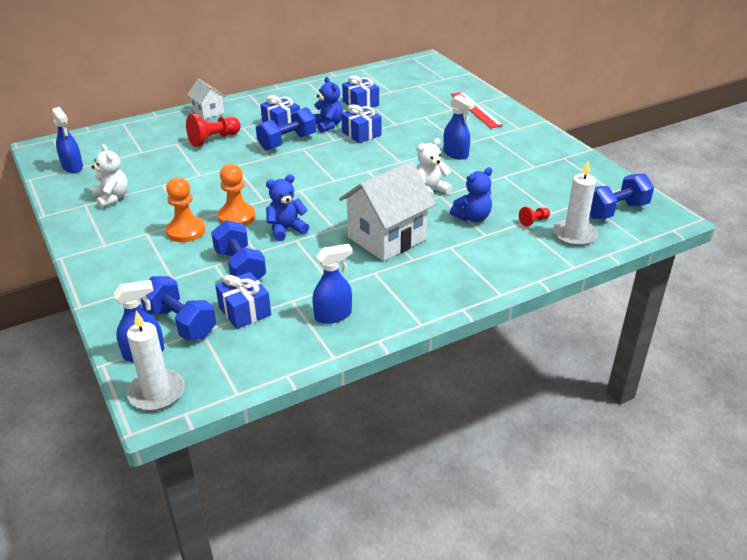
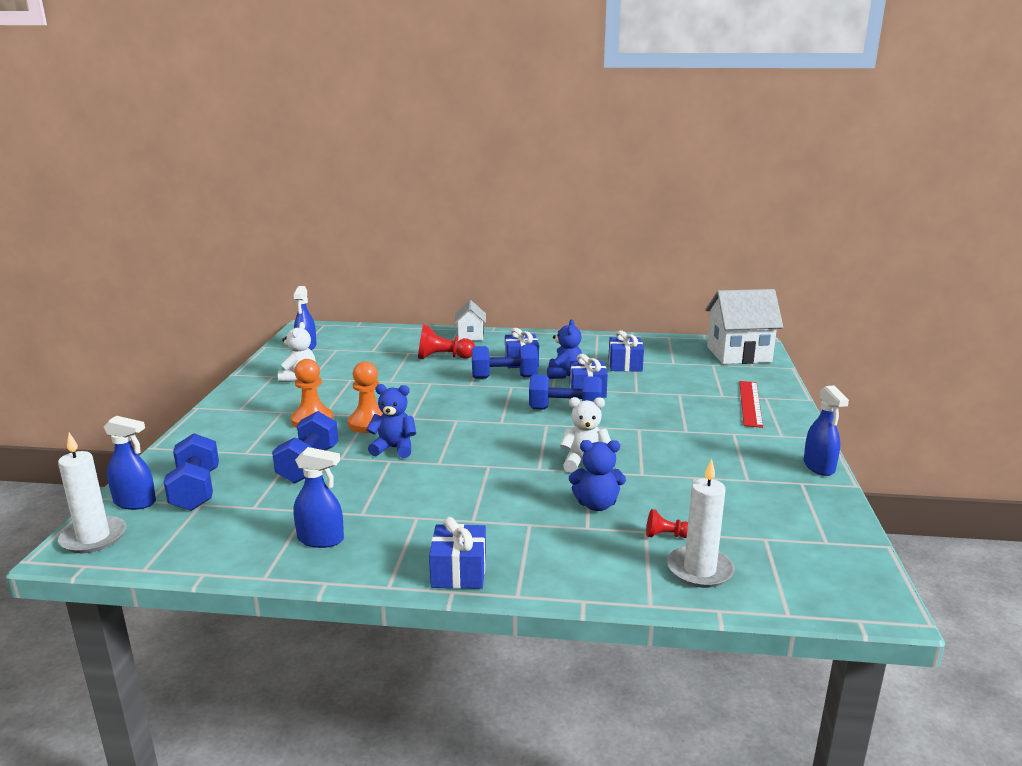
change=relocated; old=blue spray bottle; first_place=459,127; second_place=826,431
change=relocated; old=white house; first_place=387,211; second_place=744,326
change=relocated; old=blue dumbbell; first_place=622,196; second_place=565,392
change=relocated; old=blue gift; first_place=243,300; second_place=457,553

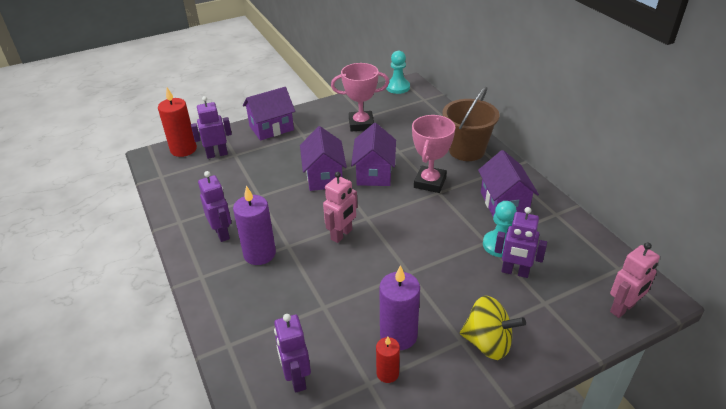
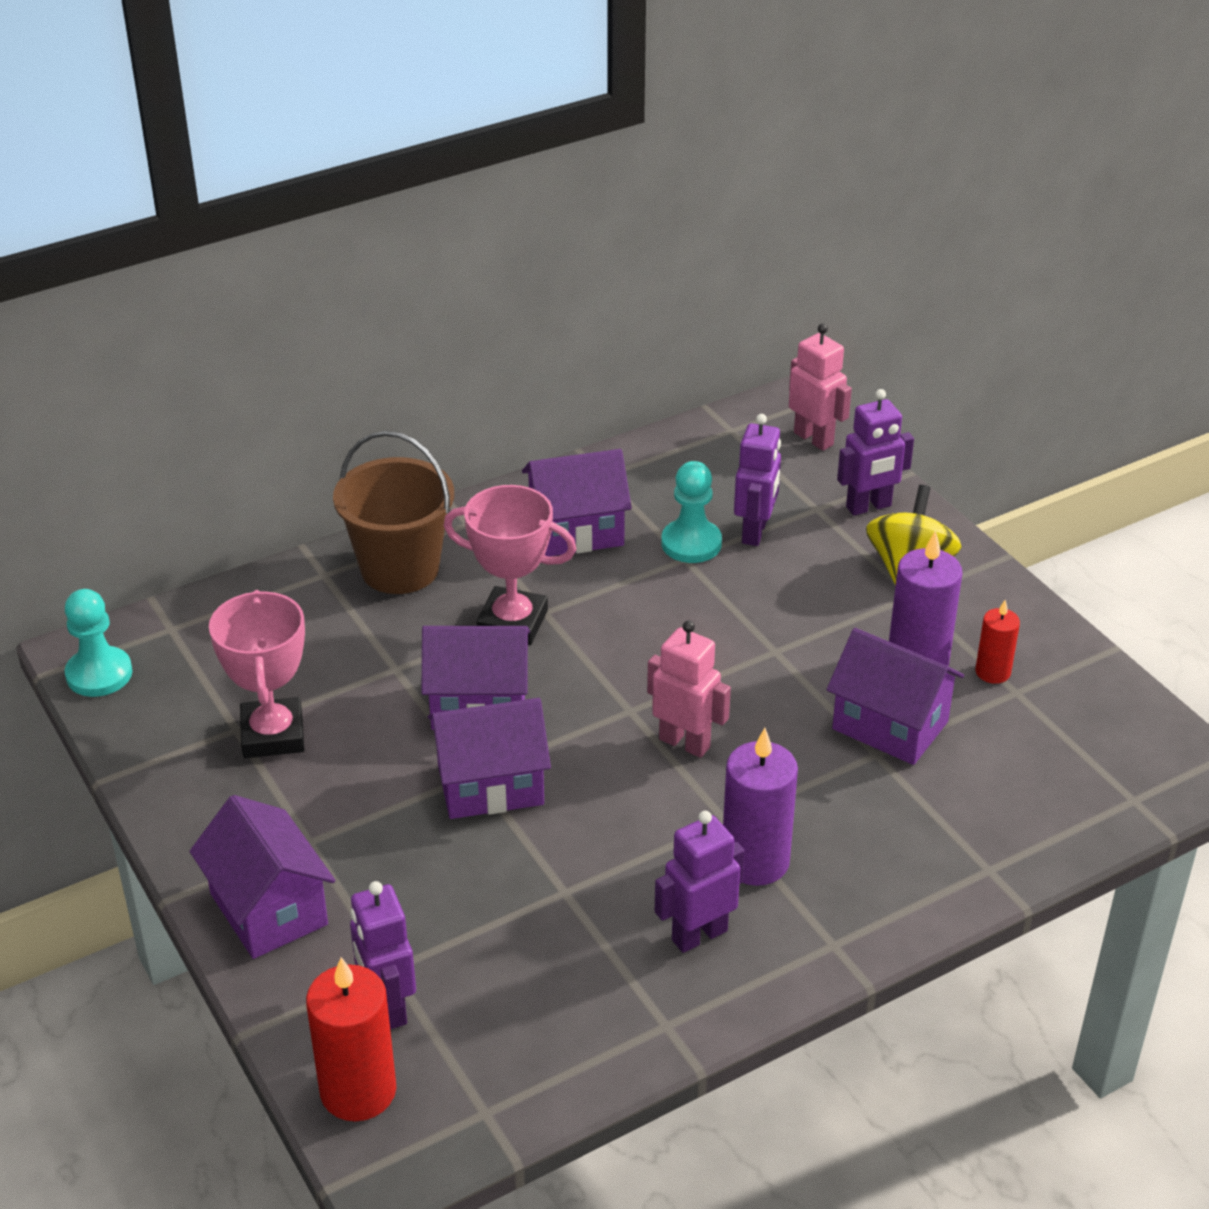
change=relocated; old=purple robot; first_place=292,353; second_place=875,452
change=appeared; new=purple house; second_place=895,696

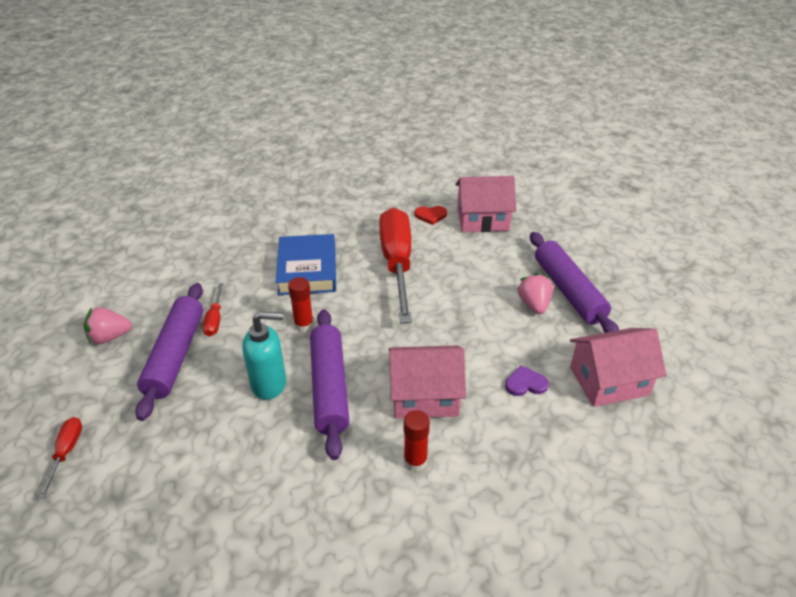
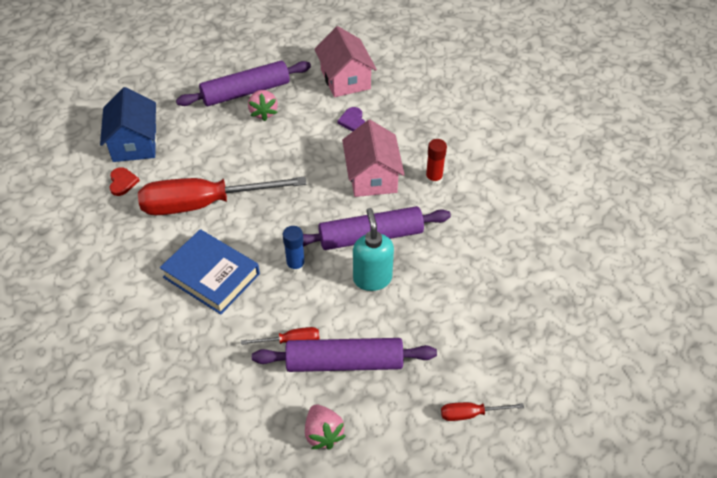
change=colour; old=pink house; new=blue house; first_place=485,204; second_place=128,124
change=spun; old=blue book; first_place=306,264; second_place=210,272; degrees=45
change=spun; old=pink strawberry; first_place=535,293; second_place=263,105; degrees=-90
change=colour; old=red glue stick; new=blue glue stick; first_place=301,304; second_place=294,249

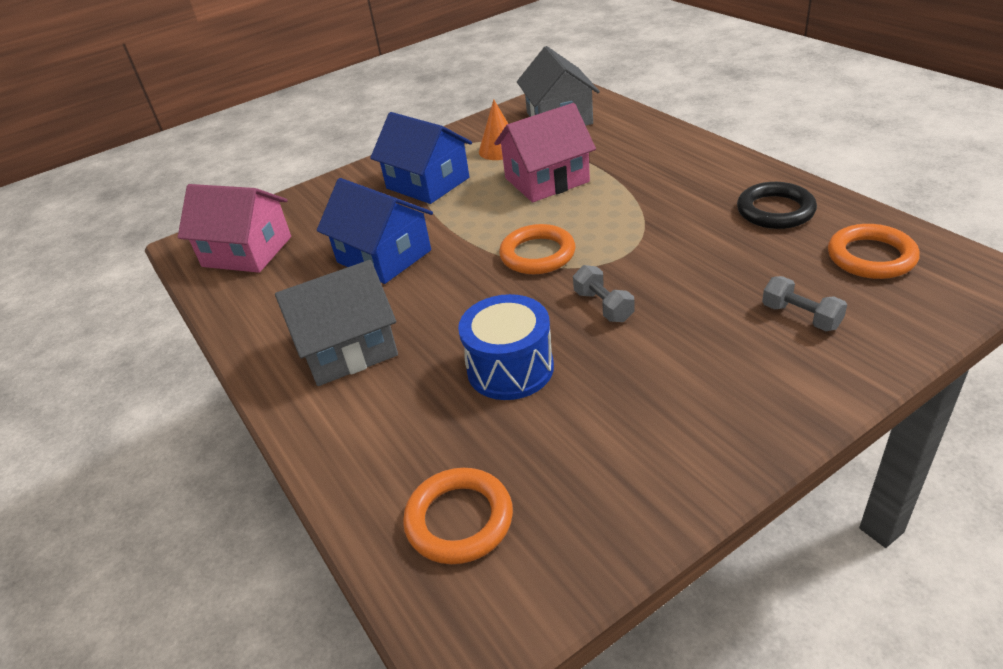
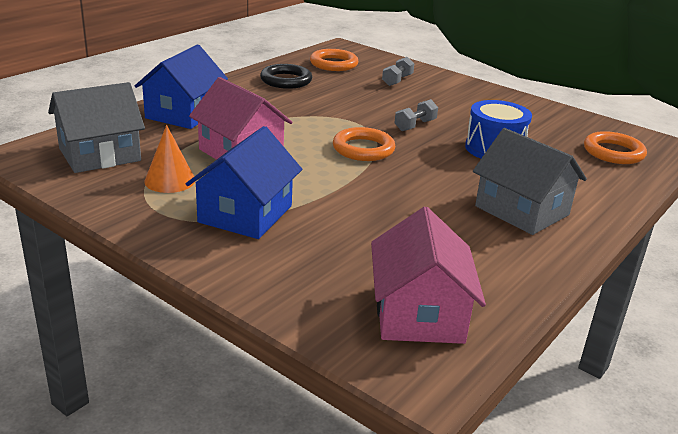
change=relocated; old=blue house; first_place=375,231; second_place=181,87

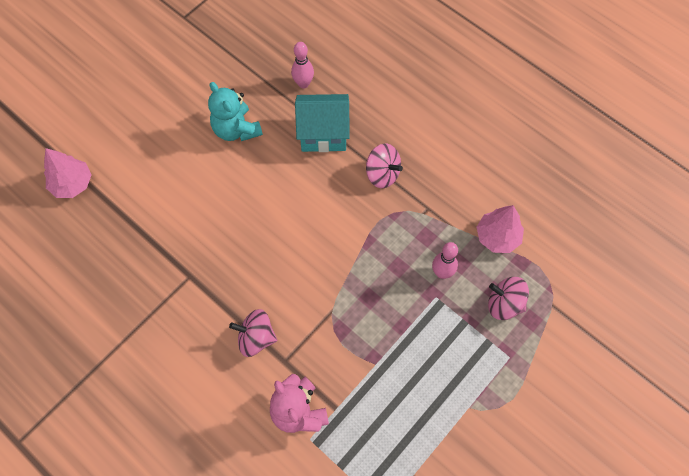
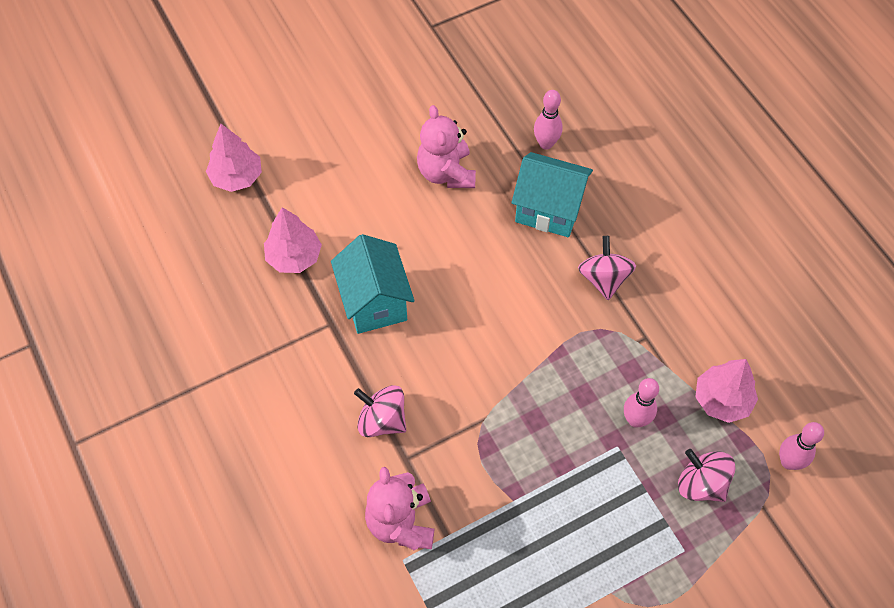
change=colour; old=turquoise teddy bear; new=pink teddy bear; first_place=235,111; second_place=446,146
change=spun; old=pink spinning top; first_place=384,166; second_place=607,268; degrees=-150
change=appeared; new=pink tree; second_place=293,240
change=appeared; new=turquoise house; second_place=372,284
change=appeared; new=pink bowling pin; second_place=801,446

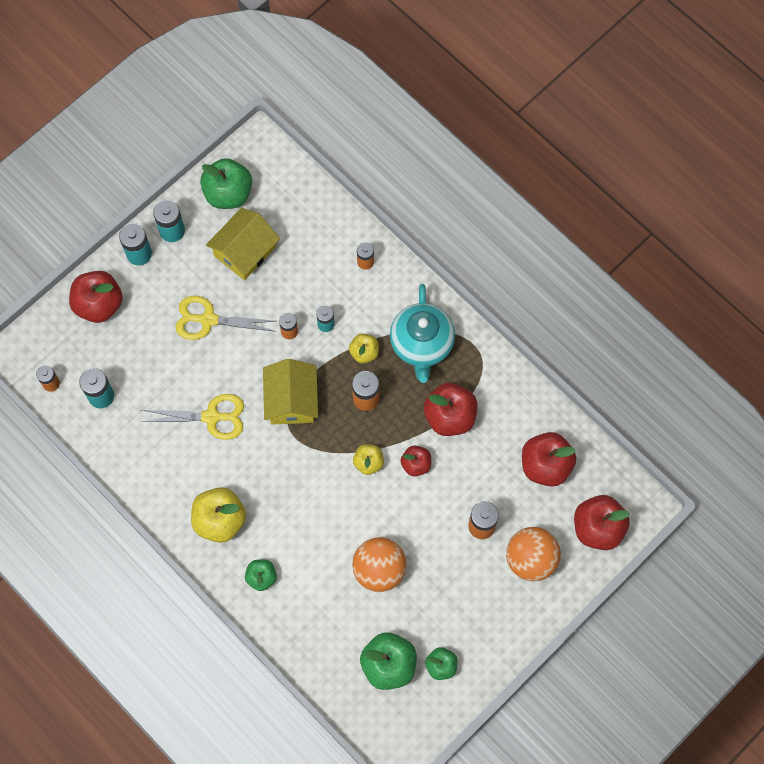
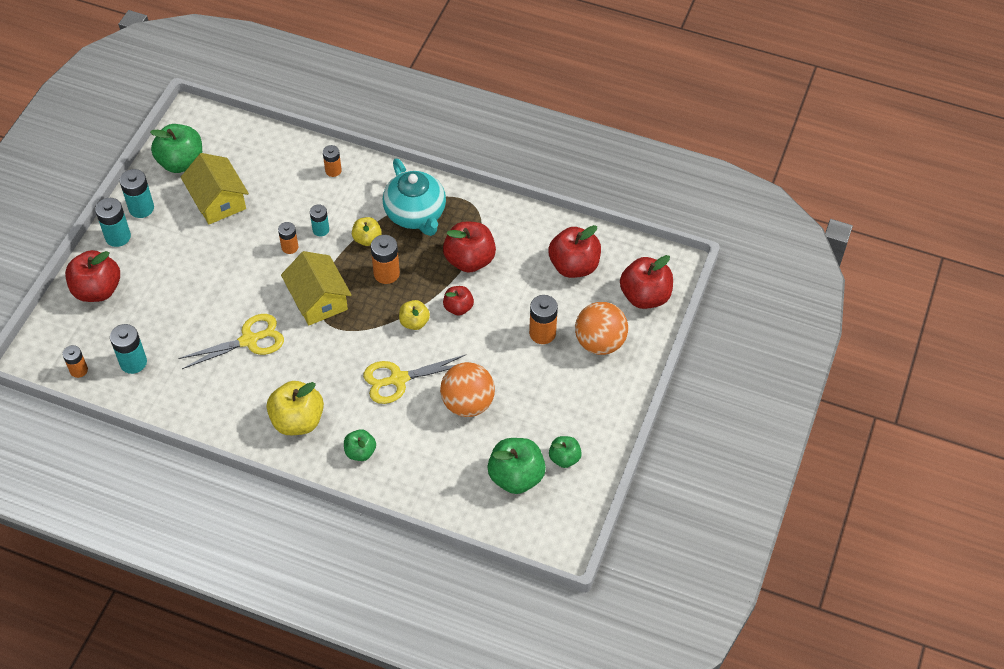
change=spun; old=yellow house; first_place=243,244; second_place=215,188; degrees=-45
change=relocated; old=yellow scissors; first_place=226,318; second_place=414,379

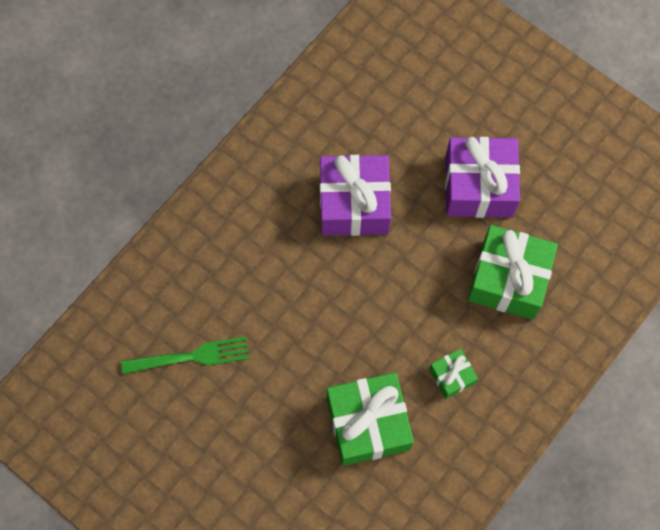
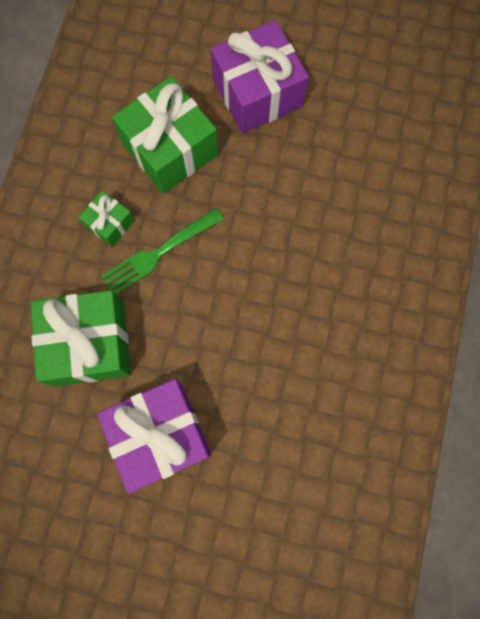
change=relocated; old=purple gift; first_place=355,195; second_place=260,76
change=relocated; old=green fork; first_place=185,355; second_place=162,251

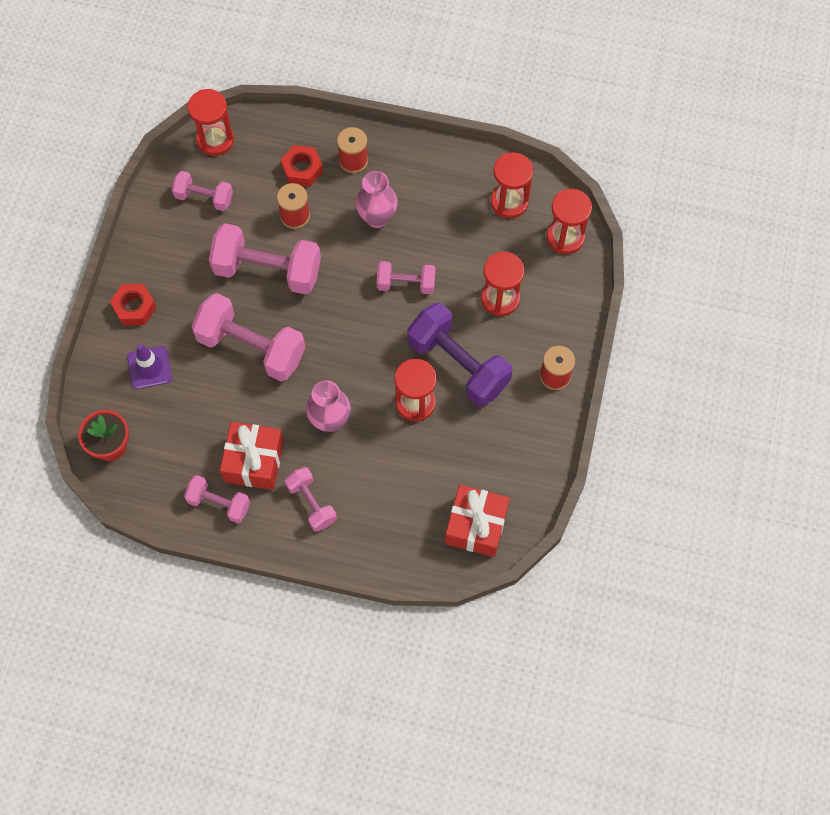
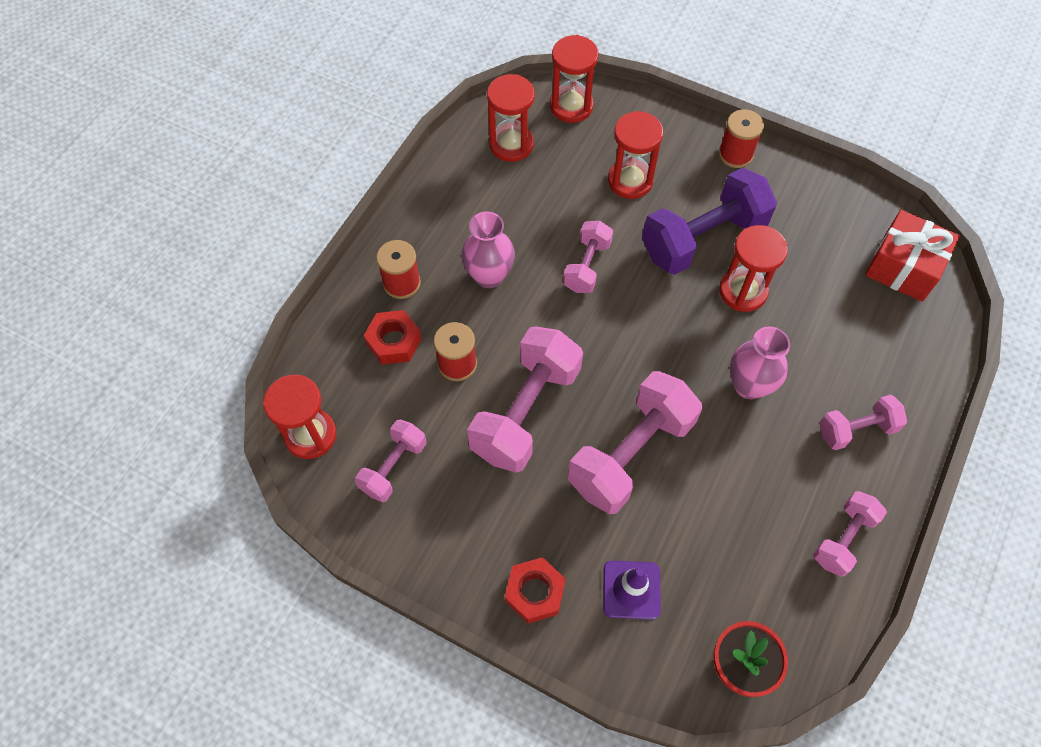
change=missing; old=red gift; first_place=252,456

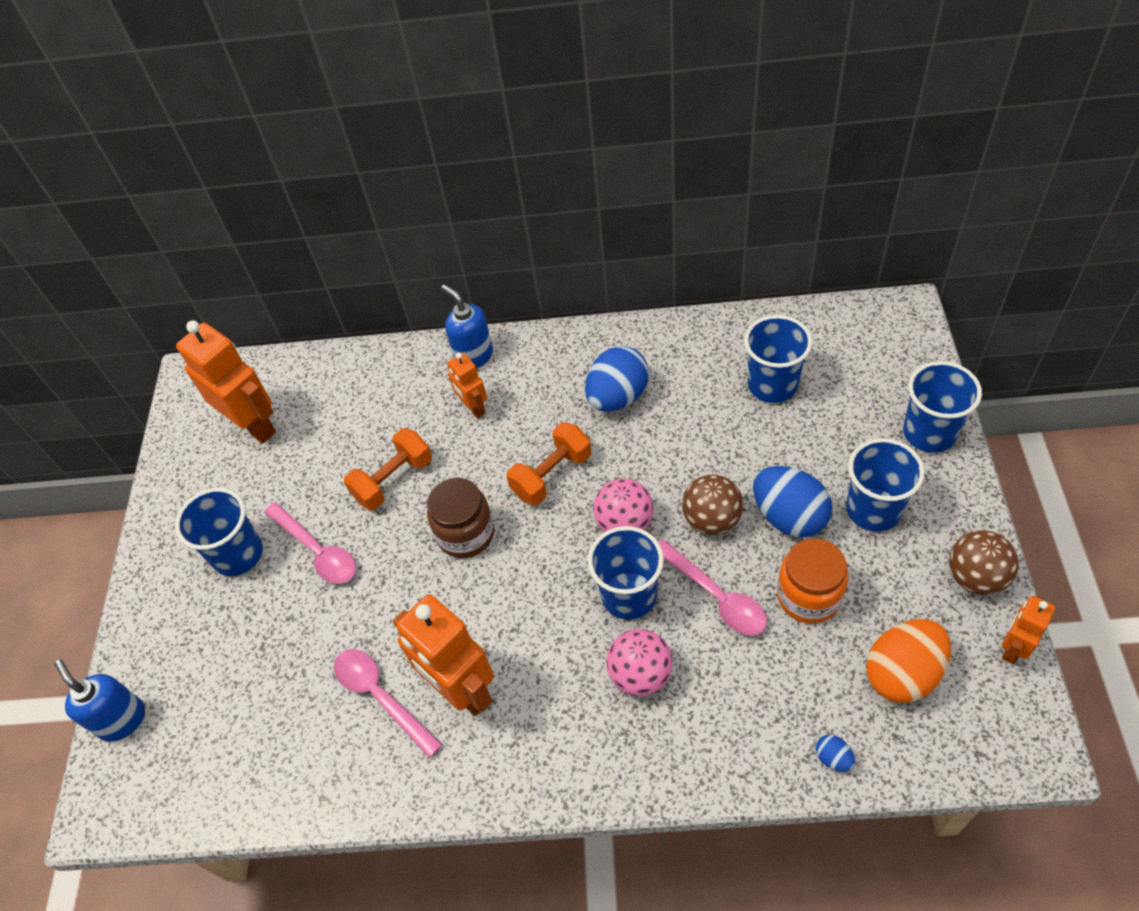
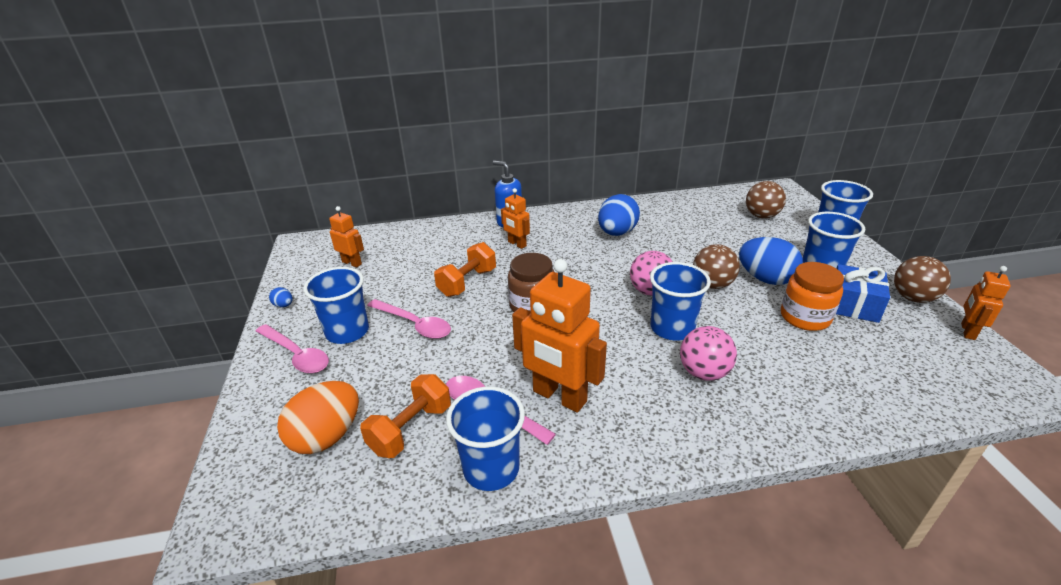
change=relocated; old=blue cup; first_place=778,359; second_place=485,439
change=size; old=orange robot; first_place=226,381; second_place=346,237; factor=0.54
change=relocated; old=orange dumbbell; first_place=549,463; second_place=405,416
change=relocated; old=pink spoon; first_place=712,587; second_place=292,348
change=relocated; old=orange egg; first_place=908,661; second_place=318,417
change=missing; old=blue soap dispenser; first_place=99,701
change=relocated; old=blue egg; first_place=835,753; second_place=281,297
change=appeared; new=brown ball; second_place=766,200
change=appeared; new=blue gift; second_place=863,293

